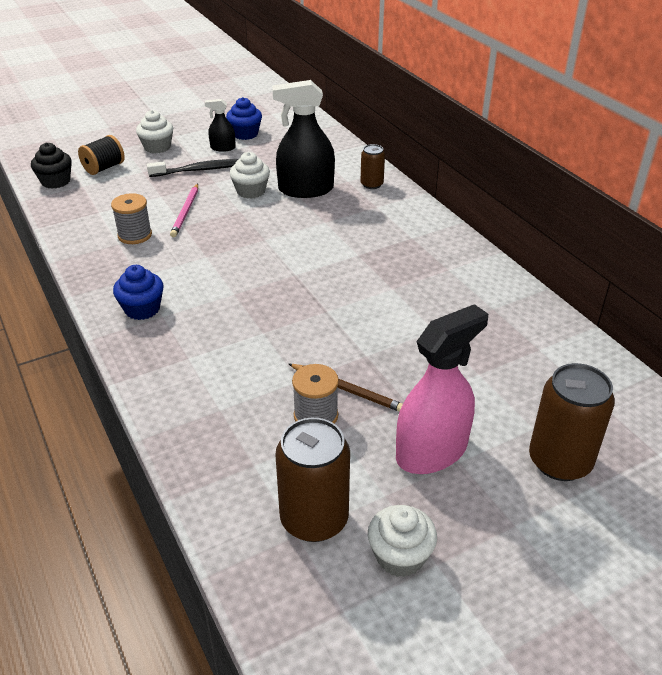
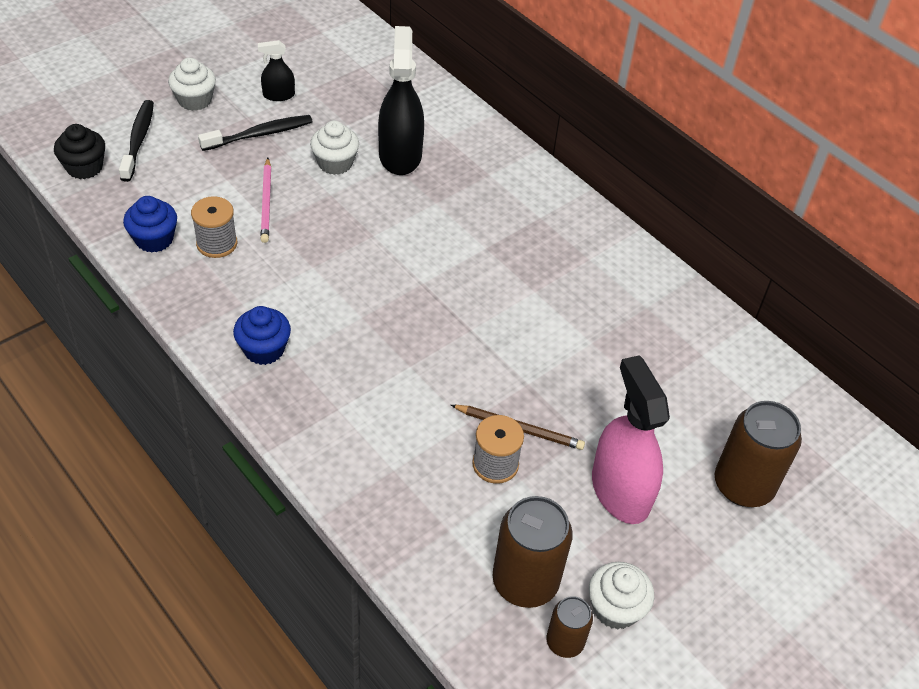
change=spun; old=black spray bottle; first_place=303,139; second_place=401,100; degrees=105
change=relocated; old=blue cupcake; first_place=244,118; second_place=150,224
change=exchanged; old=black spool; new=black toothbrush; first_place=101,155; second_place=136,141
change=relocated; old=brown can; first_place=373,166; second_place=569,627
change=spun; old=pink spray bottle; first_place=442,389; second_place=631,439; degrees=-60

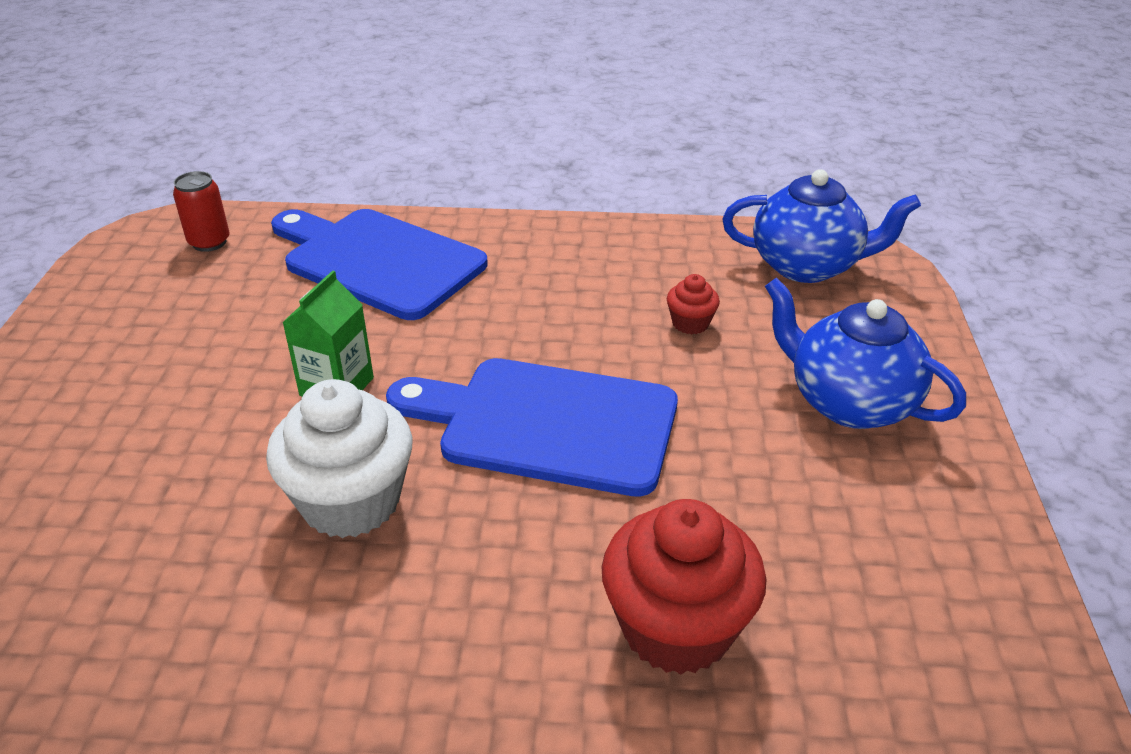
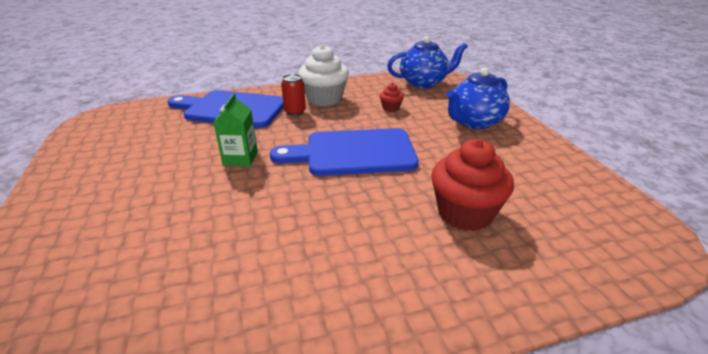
change=relocated; old=red can; first_place=201,211; second_place=293,95
change=spun; old=blue teapot; first_place=865,353; second_place=478,98; degrees=-60
change=relocated; old=white cupcake; first_place=339,458; second_place=323,75

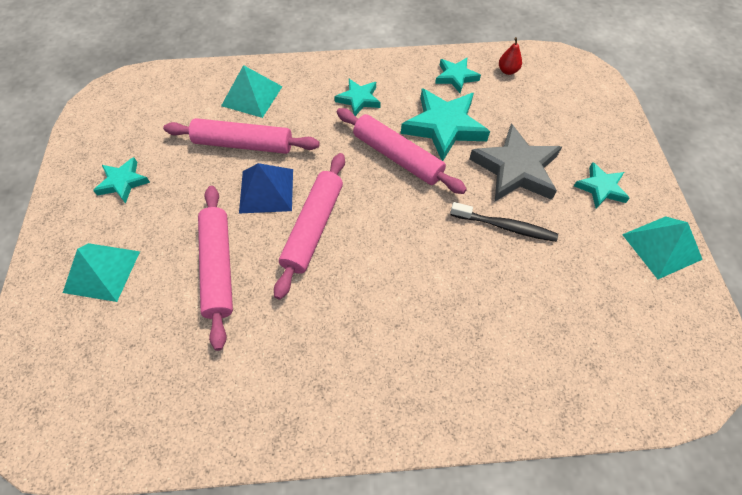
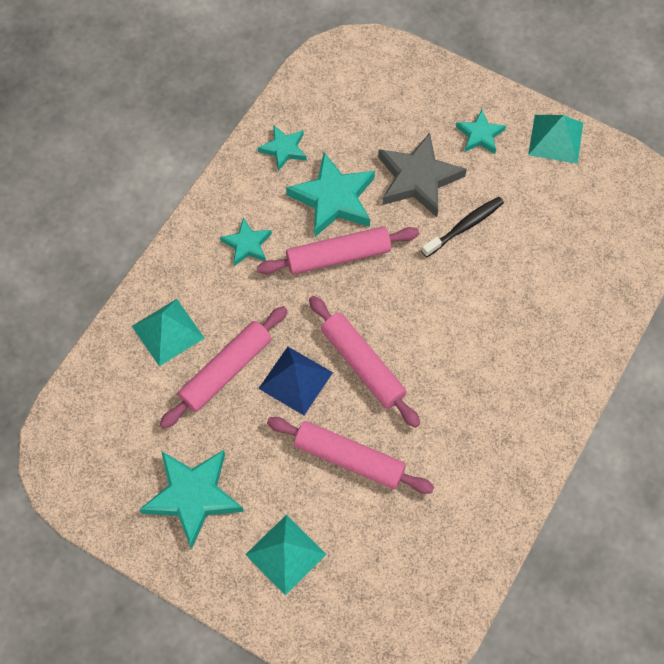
change=missing; old=red pear; first_place=510,56
change=size; old=turquoise star; first_place=121,180; second_place=191,499; factor=1.79

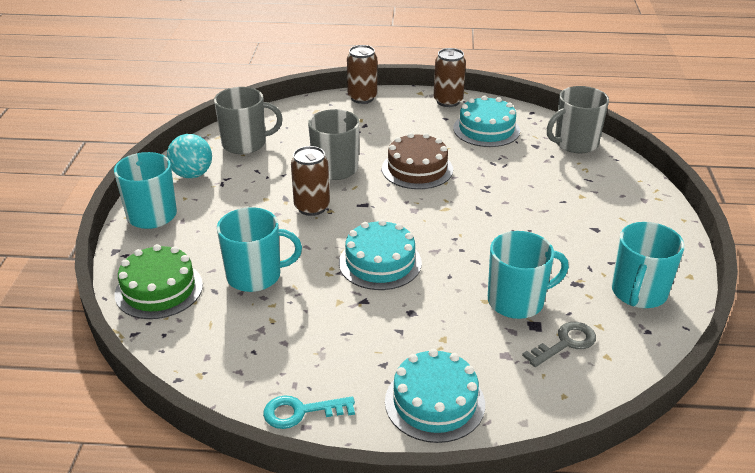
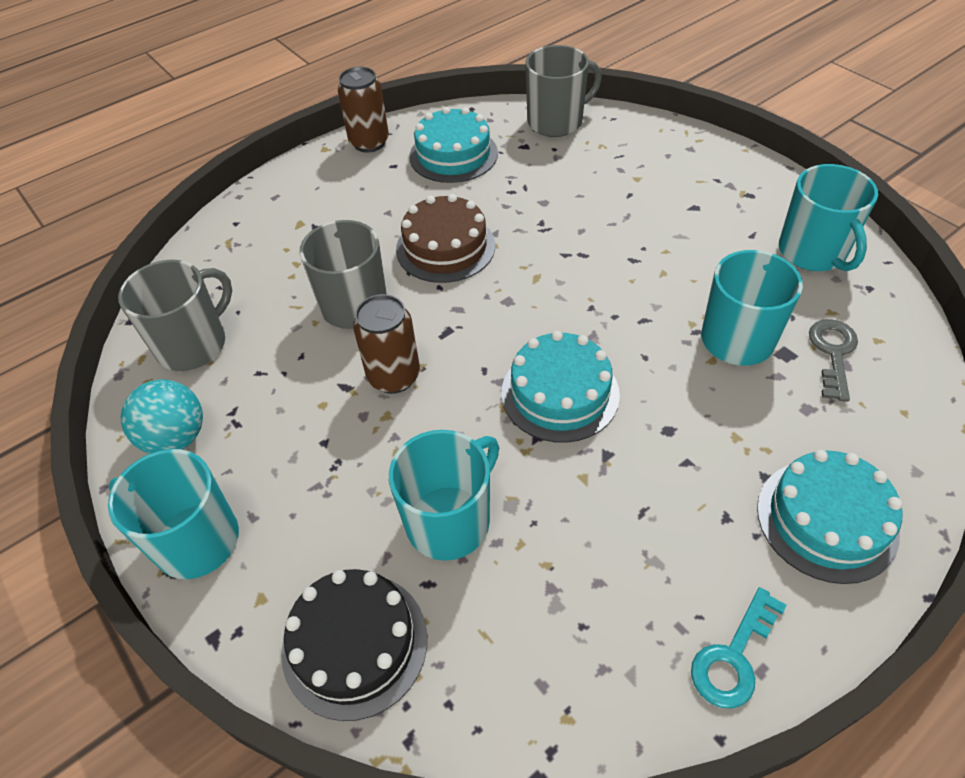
change=missing; old=brown can; first_place=362,74
change=spun; old=grey mug; first_place=578,119; second_place=563,91; degrees=-135
change=colour; old=green cake; new=black cake; first_place=159,281; second_place=354,645

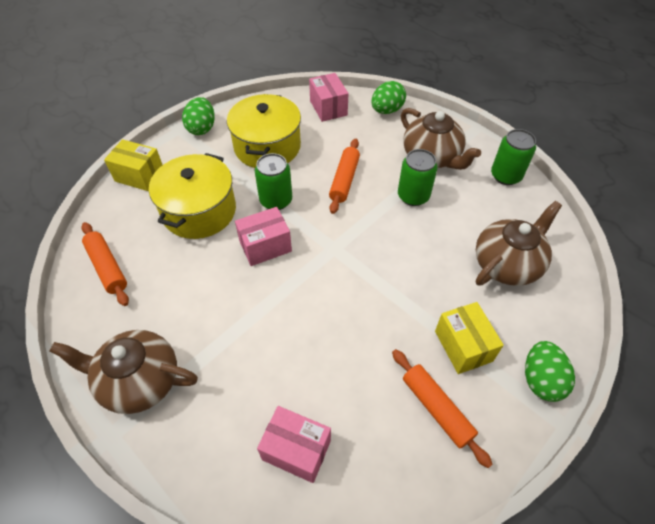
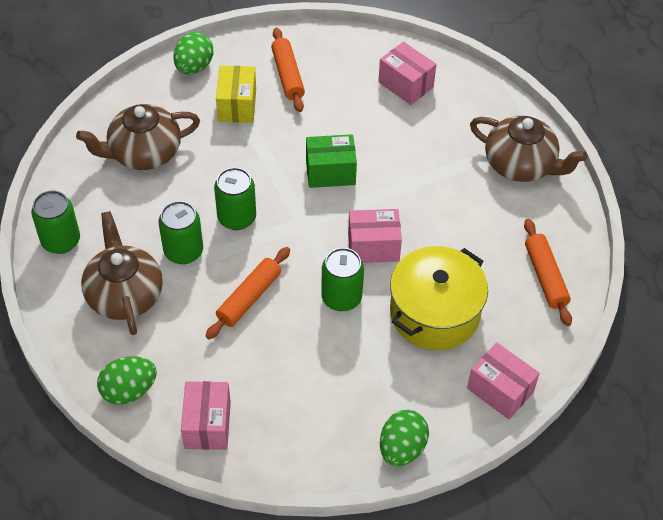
change=missing; old=yellow pot; first_place=264,131
change=colour; old=yellow box; new=pink box; first_place=133,165; second_place=503,380
change=appeared; new=green box; second_place=331,161
change=appeared; new=green can; second_place=235,198

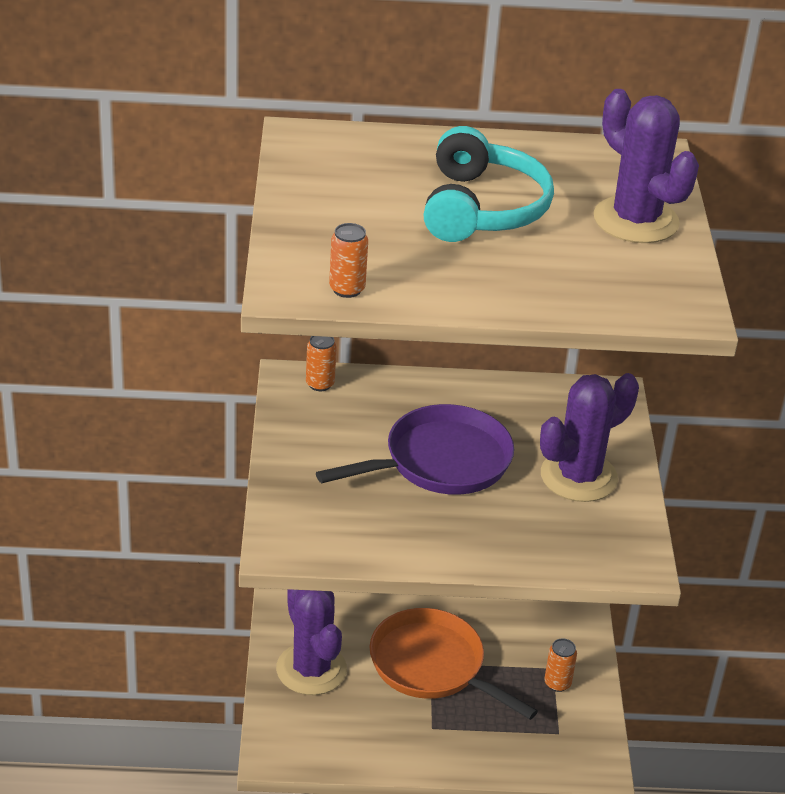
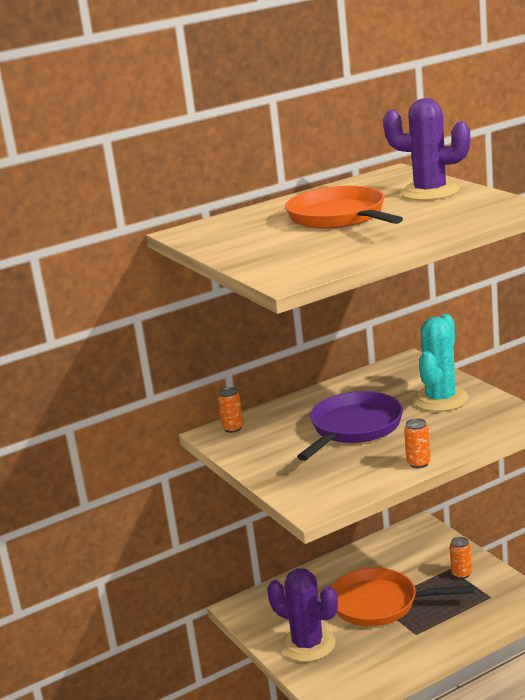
change=exchanged; old=turquoise headphones; new=orange pan; first_place=489,184; second_place=344,207
change=relocated; old=orange can; first_place=348,260; second_place=417,443
change=colour; old=purple cactus; new=turquoise cactus; first_place=589,437; second_place=441,363

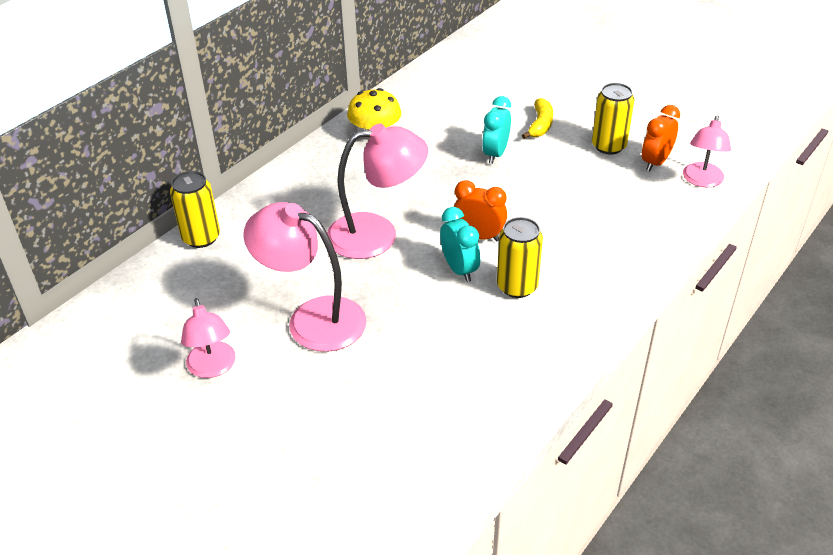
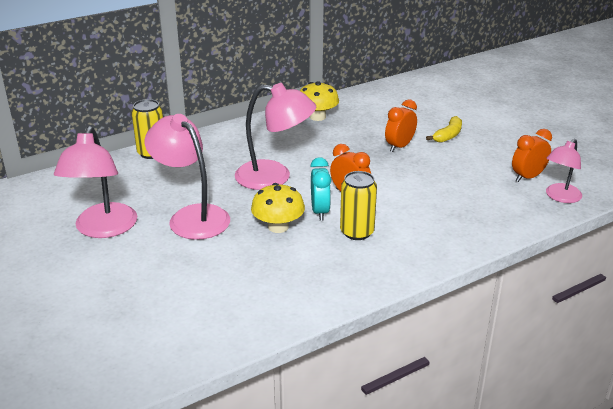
change=missing; old=yellow can; first_place=613,118
change=colour; old=turquoise clock; new=orange clock; first_place=496,130; second_place=401,125
change=size; old=pink lamp; first_place=208,338; second_place=95,182; factor=1.62
change=appeared; new=yellow mushroom; second_place=278,208

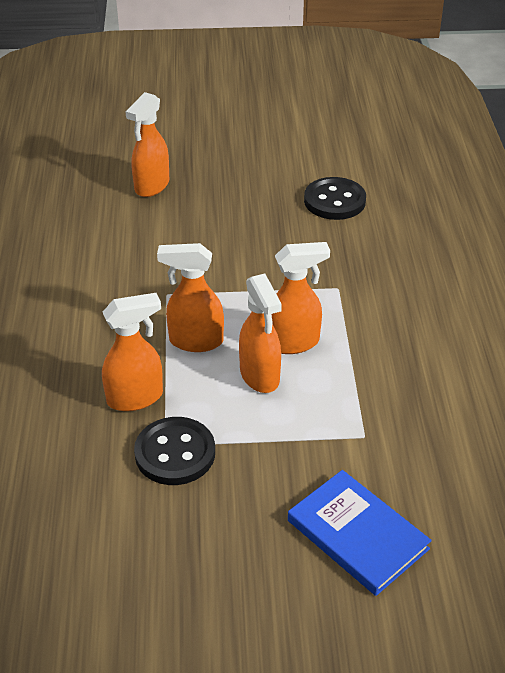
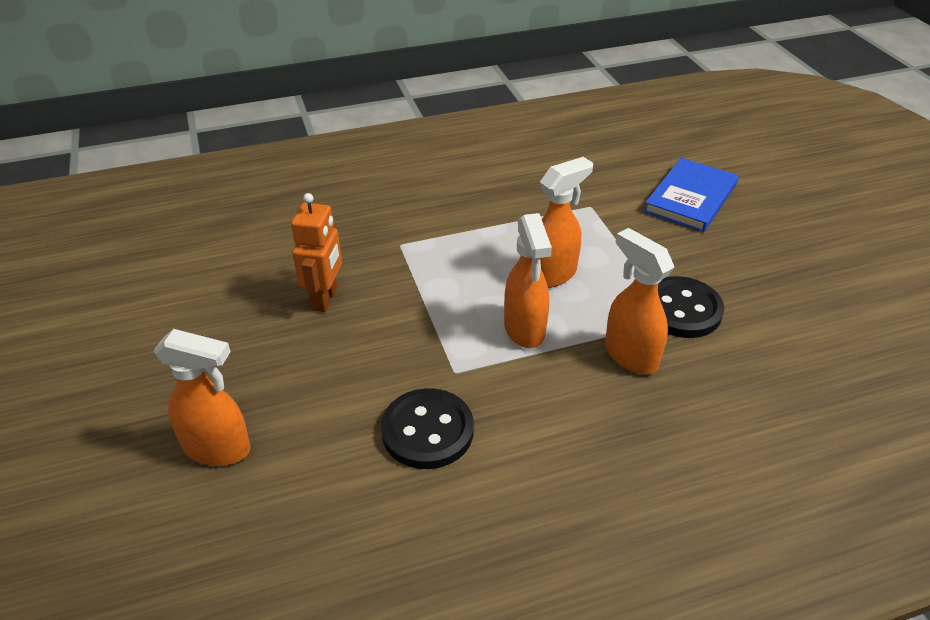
change=relocated; old=black button; first_place=335,198; second_place=427,428
change=missing; old=orange spray bottle; first_place=300,298
change=appeared; new=orange robot; second_place=316,252

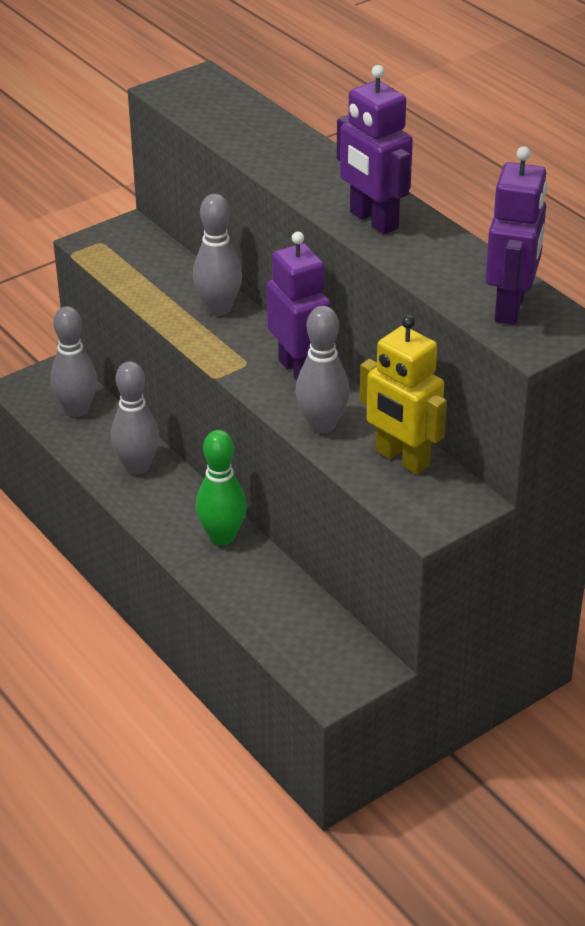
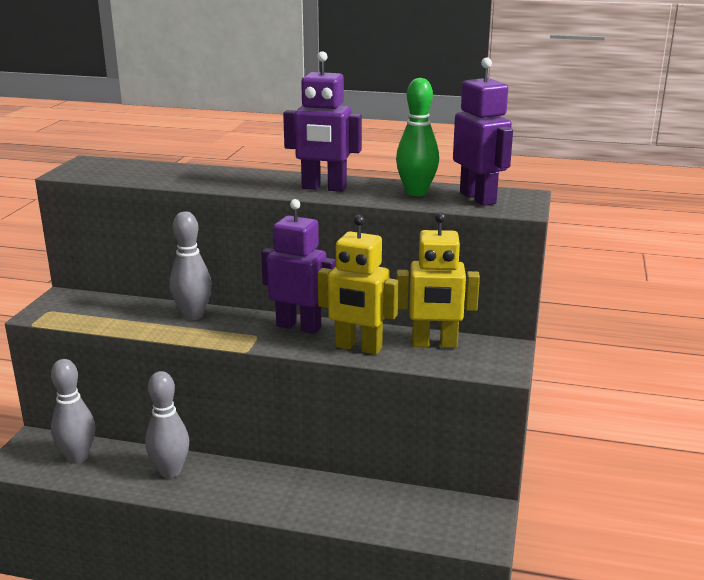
change=exchanged; old=grey bowling pin; new=yellow robot; first_place=322,370; second_place=358,285
change=relocated; old=green bowling pin; first_place=221,488; second_place=417,137

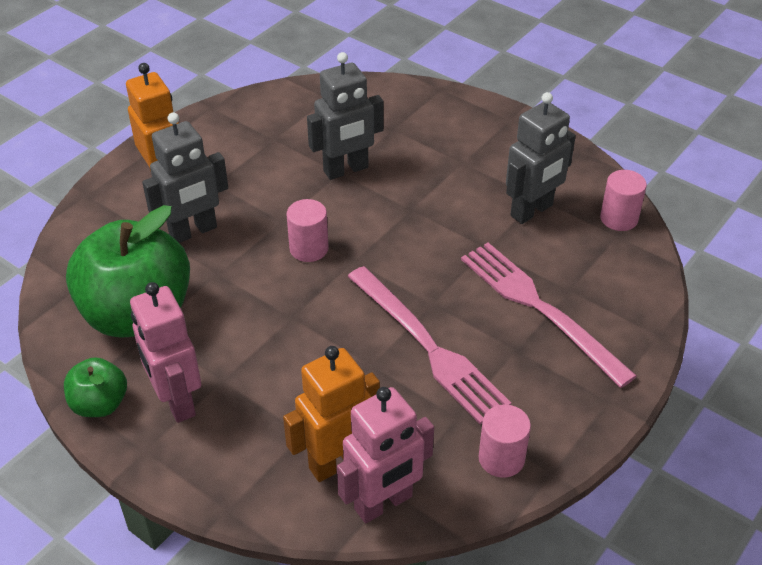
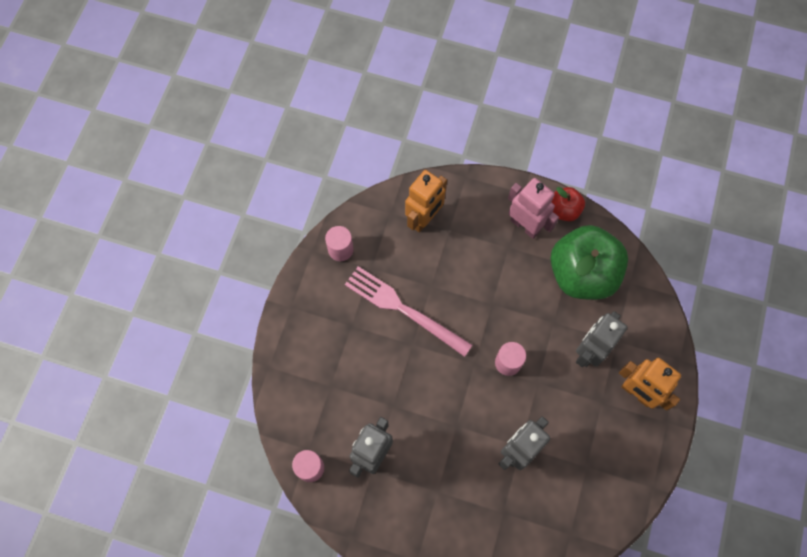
change=missing; old=pink fork; first_place=549,315
change=colour; old=green apple; new=red apple; first_place=95,387; second_place=568,204
change=missing; old=pink robot; first_place=385,455

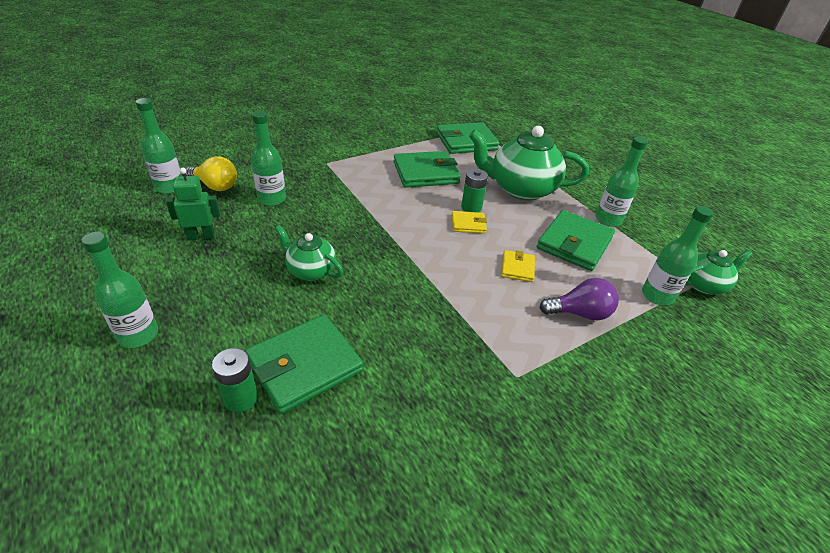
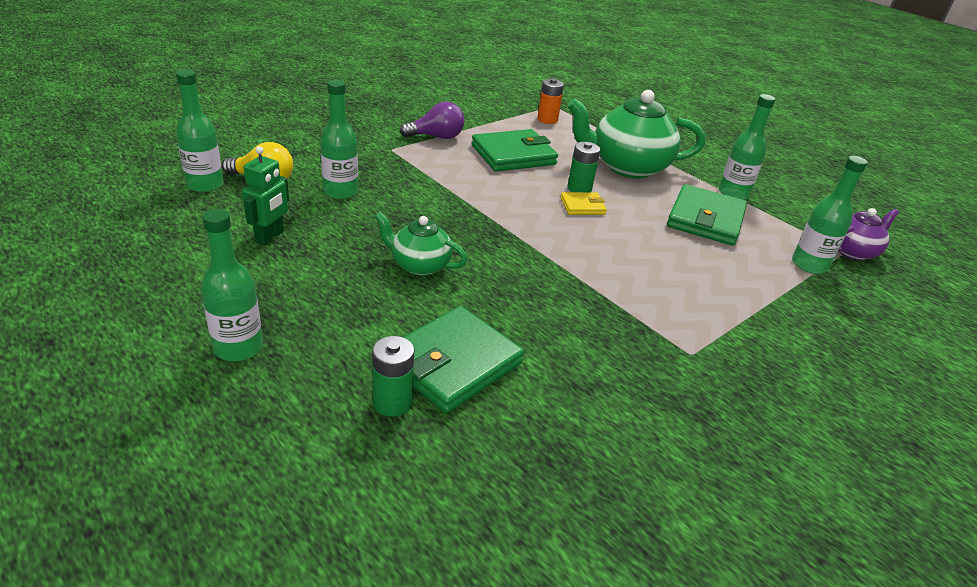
change=exchanged; old=green wallet; new=orange battery; first_place=467,138; second_place=550,101
change=spun; old=green robot; first_place=193,204; second_place=265,195; degrees=135
change=missing; old=yellow wallet; first_place=518,266
change=colour; old=green teapot; new=purple teapot; first_place=718,272; second_place=868,234
change=relocated; old=purple light bulb; first_place=579,299; second_place=432,120

